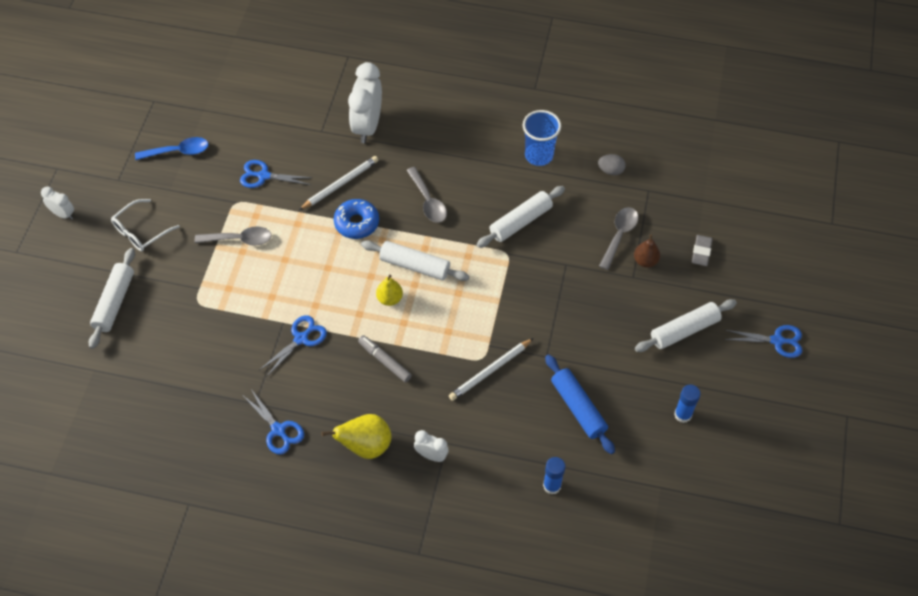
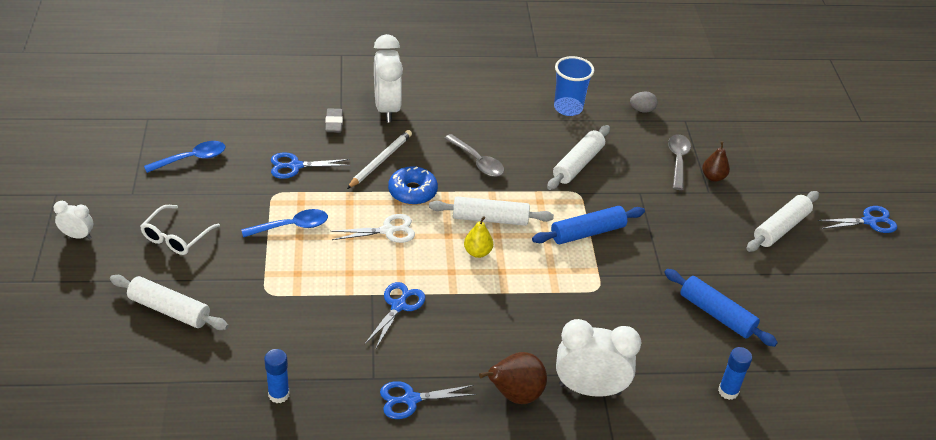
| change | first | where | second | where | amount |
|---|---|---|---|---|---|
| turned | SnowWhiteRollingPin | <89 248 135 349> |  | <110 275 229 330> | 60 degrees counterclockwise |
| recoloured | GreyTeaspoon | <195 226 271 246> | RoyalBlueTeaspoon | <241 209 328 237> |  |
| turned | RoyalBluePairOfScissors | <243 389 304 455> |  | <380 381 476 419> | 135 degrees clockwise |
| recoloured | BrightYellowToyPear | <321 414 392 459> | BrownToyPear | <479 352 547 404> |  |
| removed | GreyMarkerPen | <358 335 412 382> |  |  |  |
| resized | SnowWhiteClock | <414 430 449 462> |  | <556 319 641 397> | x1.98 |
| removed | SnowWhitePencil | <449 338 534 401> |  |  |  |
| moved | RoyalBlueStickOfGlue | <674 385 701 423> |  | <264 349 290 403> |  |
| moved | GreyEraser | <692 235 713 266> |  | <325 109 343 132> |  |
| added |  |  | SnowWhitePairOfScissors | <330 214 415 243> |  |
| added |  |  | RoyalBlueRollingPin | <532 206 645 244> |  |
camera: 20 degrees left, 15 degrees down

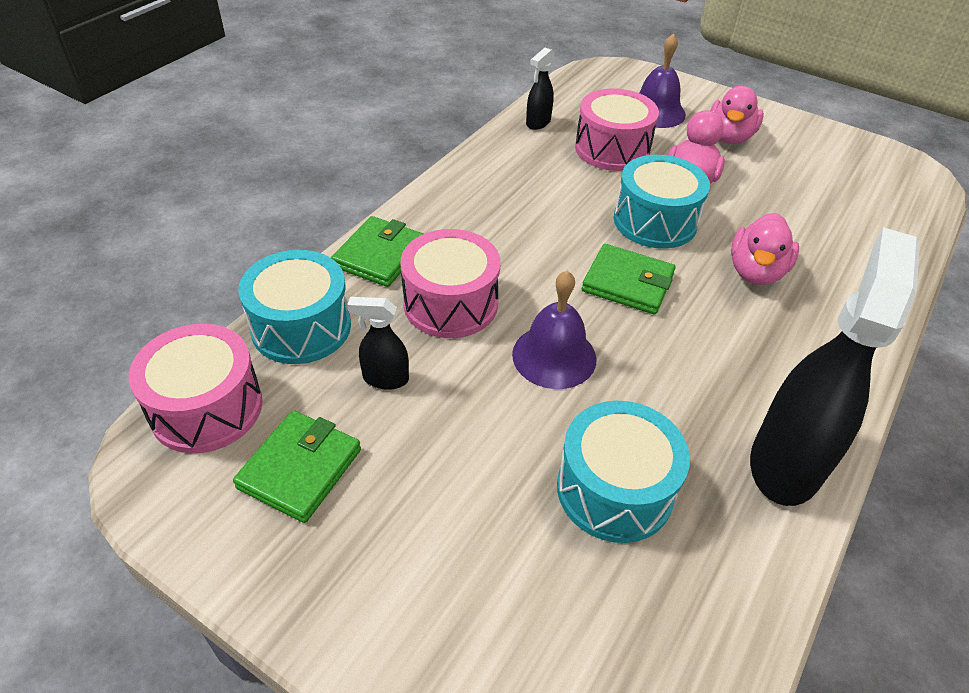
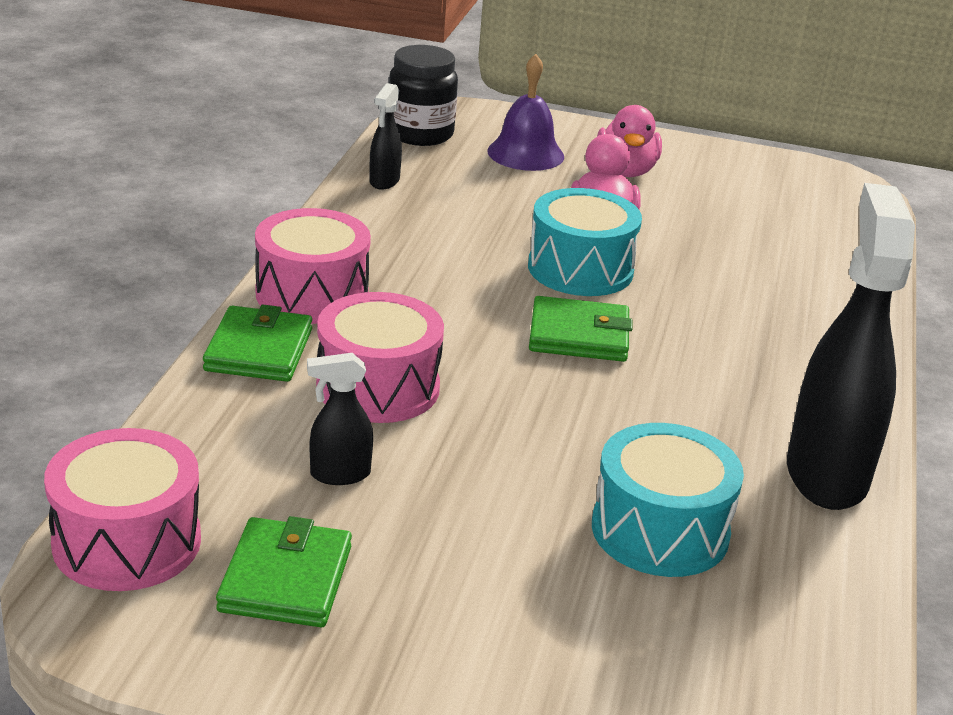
| change | first | where | second | where | amount |
|---|---|---|---|---|---|
| removed | TealToyDrum | <238 250 351 364> |  |  |  |
| removed | VioletHandBell | <512 271 597 389> |  |  |  |
| moved | RosyToyDrum | <575 89 659 171> |  | <255 208 371 324> |  |
| removed | RosyRubberDuck | <731 213 799 285> |  |  |  |
| added |  |  | EbonyPreserveJar | <389 45 458 146> |  |
camera: 20 degrees left, 15 degrees down

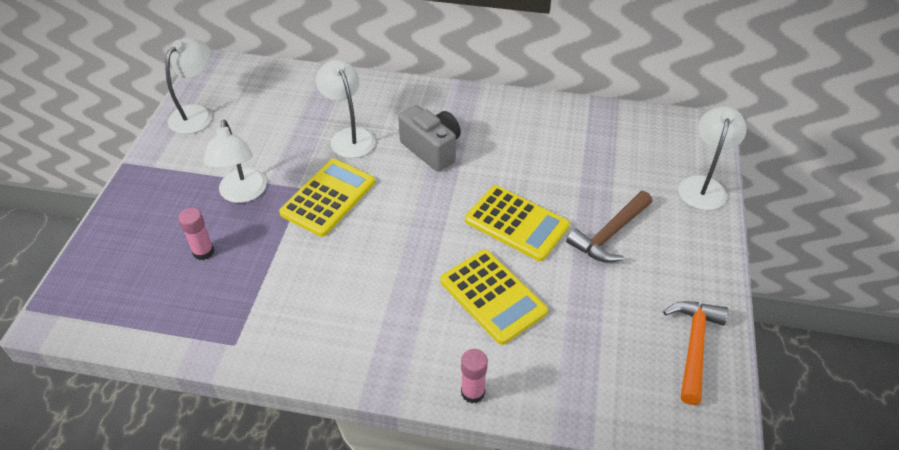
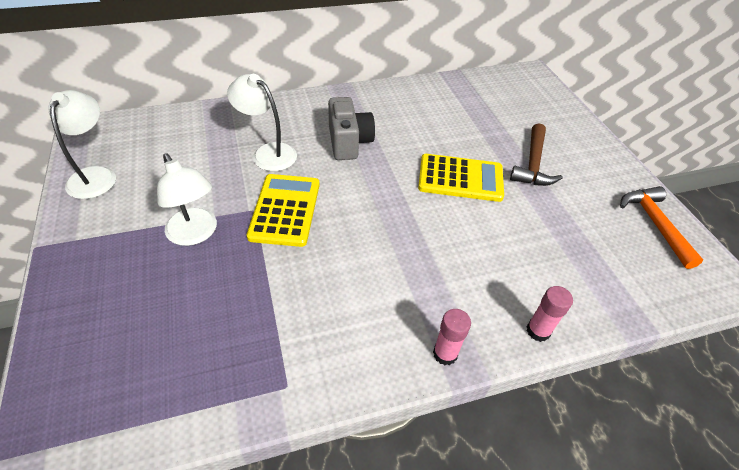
| change | first | where | second | where | amount |
|---|---|---|---|---|---|
| moved | RosyStickOfGlue | <178 208 214 260> |  | <433 309 471 365> |  |
| turned | GreyPhotoCamera | <398 105 461 172> |  | <328 97 375 160> | 60 degrees clockwise |
| removed | BrightYellowAddingMachine | <440 249 548 345> |  |  |  |
| removed | SnowWhiteLamp | <678 106 747 210> |  |  |  |
camera: 30 degrees left, 0 degrees up

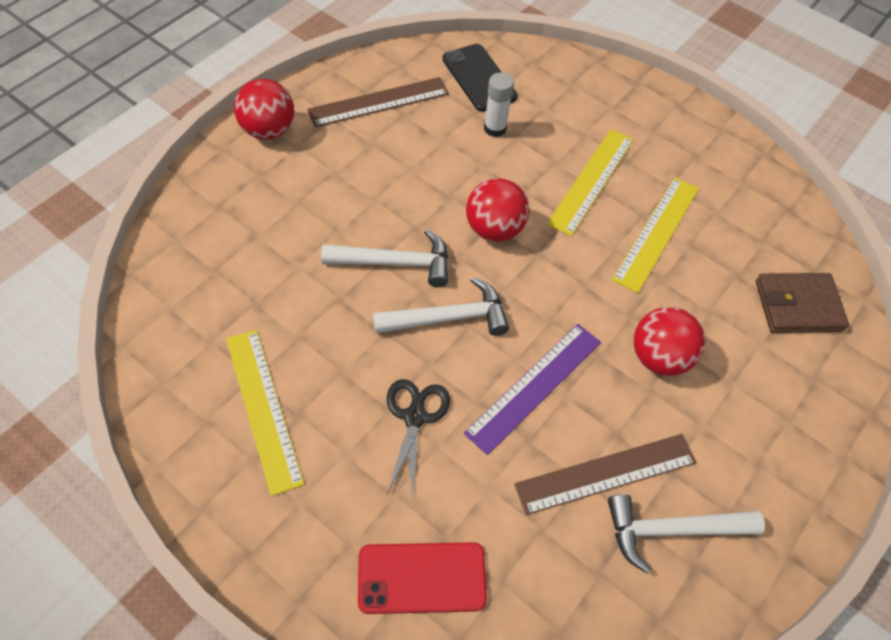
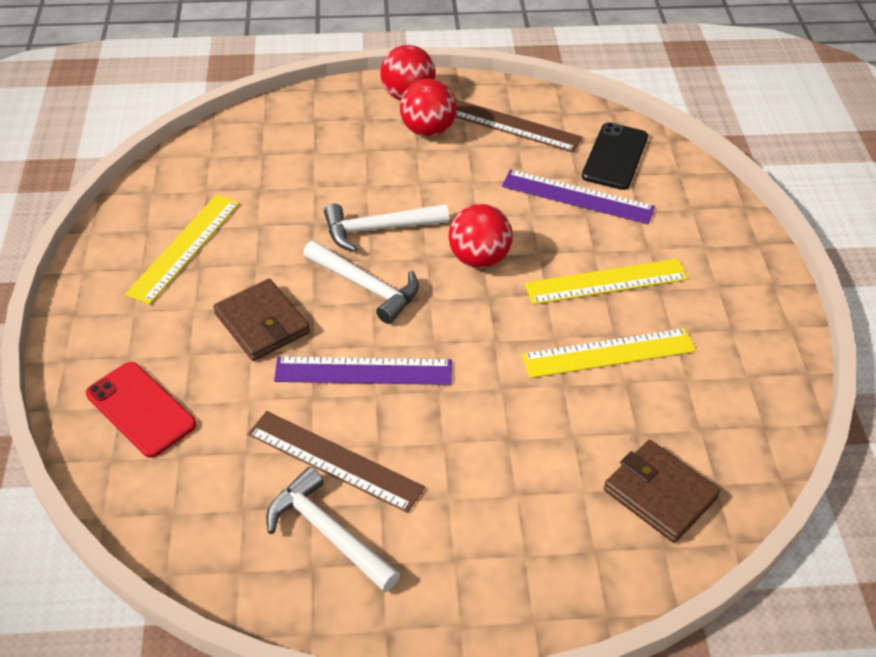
| change | first | where | second | where | amount |
|---|---|---|---|---|---|
| turned | SnowWhiteCarpenter'sHammer | <321 229 448 287> |  | <324 204 449 252> | 120 degrees clockwise |
| replaced | EbonyPairOfScissors | <387 379 450 497> | BrownBillfold | <213 279 310 361> |  |
| replaced | SnowWhiteStickOfGlue | <484 72 514 137> | VioletRuler | <502 169 655 224> |  |
| moved | ScarletBall | <634 307 705 376> |  | <400 79 457 137> |  |
camera: 50 degrees right, 10 degrees down

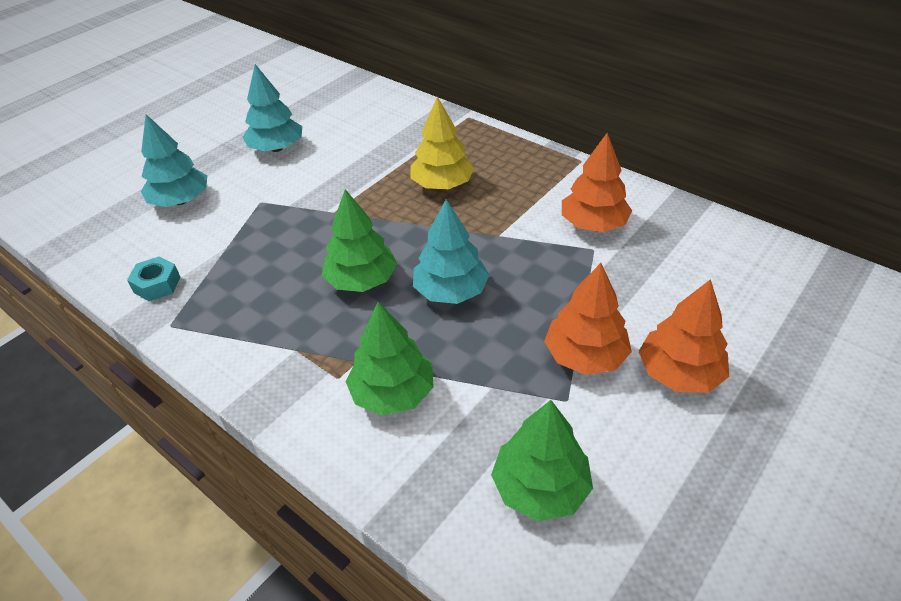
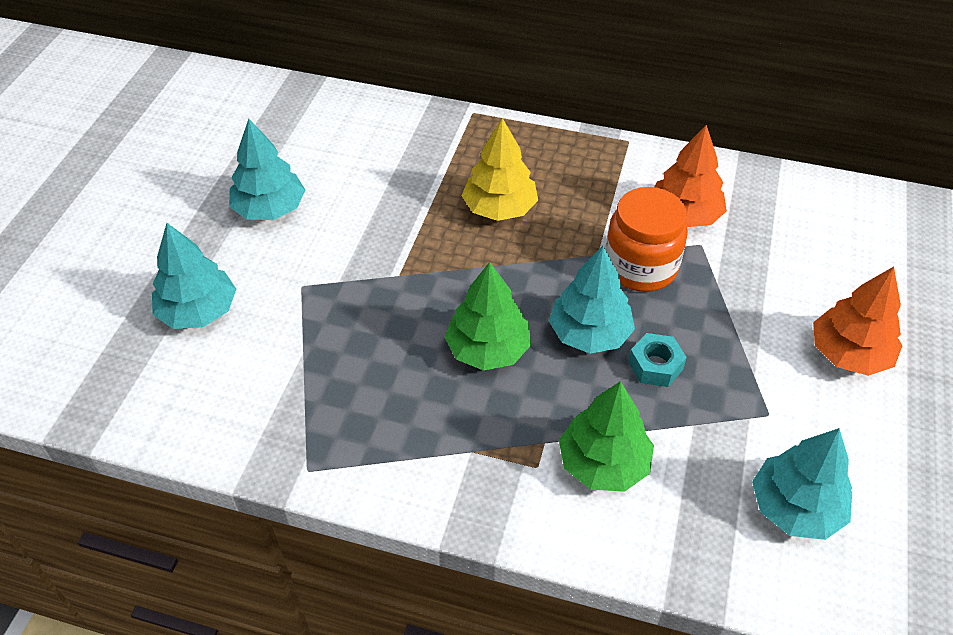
| change | first | where | second | where | amount |
|---|---|---|---|---|---|
| moved | TealHexagonNut | <127 256 181 301> |  | <629 333 687 387> |  |
| recoloured | EmeraldTree | <491 400 593 521> | TealTree | <752 428 852 540> |  |
| removed | OrangeColouredTree | <544 263 632 375> |  |  |  |
| added |  |  | OrangeColouredPreserveJar | <605 187 688 292> |  |
camera: 25 degrees left, 5 degrees up

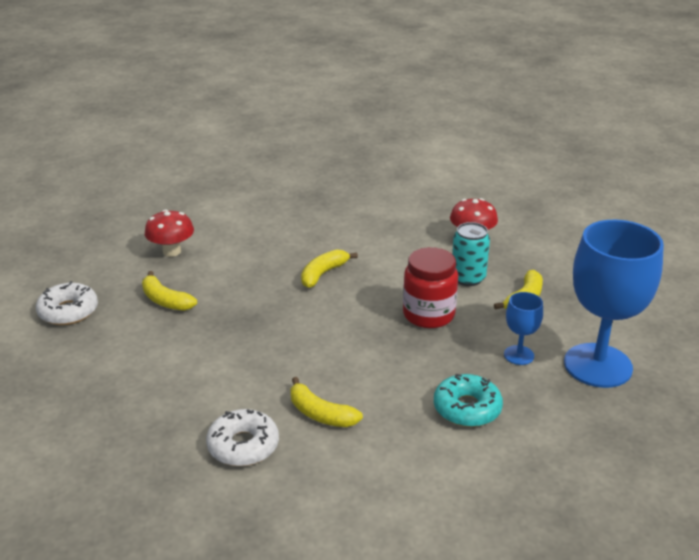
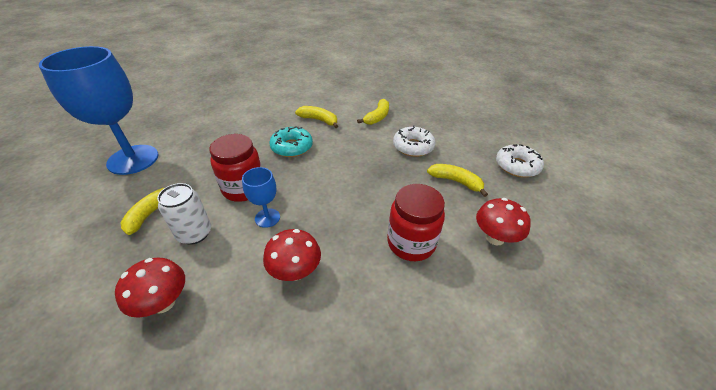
| change | first | where | second | where | amount |
|---|---|---|---|---|---|
| moved | SnowWhiteDoughnut | <206 409 279 466> |  | <393 125 435 157> |  |
| moved | BrightYellowToyBanana | <301 249 358 288> |  | <357 99 389 125> |  |
| moved | TealDoughnut | <434 374 503 427> |  | <269 126 313 157> |  |
| recoloured | TealTin | <452 222 490 286> | SnowWhiteTin | <157 183 211 245> |  |
| moved | RoyalBlueChalice | <504 292 543 365> |  | <242 167 280 228> |  |
| added |  |  | ScarletMushroom | <263 229 321 281> |  |
| added |  |  | ScarletPreserveJar | <387 184 445 261> |  |
camera: 170 degrees right, 10 degrees up

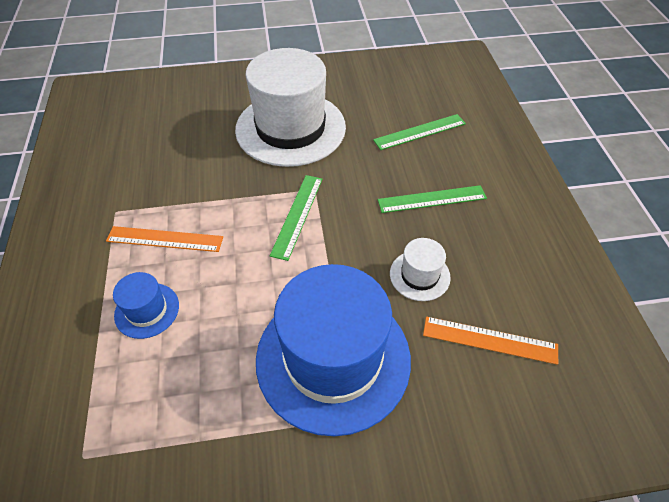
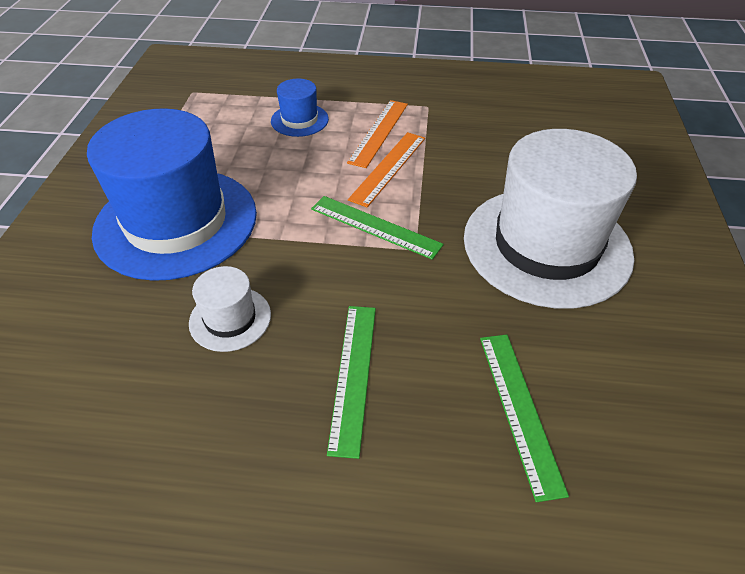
| change | first | where | second | where | amount |
|---|---|---|---|---|---|
| moved | OrangeColouredRuler | <423 317 558 365> |  | <348 132 425 207> |  |
camera: 105 degrees right, 5 degrees down

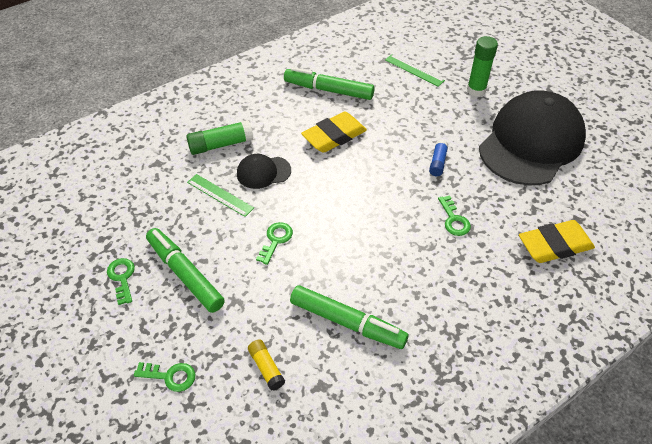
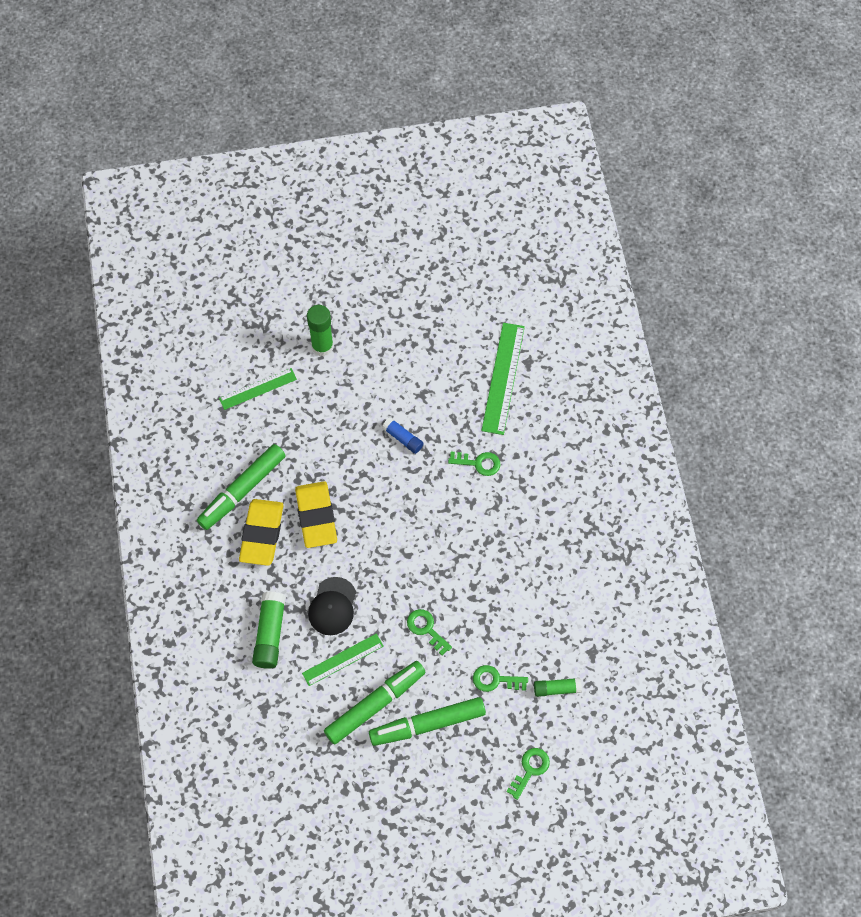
| change | first | where | second | where | amount |
|---|---|---|---|---|---|
| moved | EmeraldKey | <107 258 135 305> |  | <473 665 528 692> |  |
| recoloured | BrightYellowStickOfGlue | <248 339 285 391> | EmeraldStickOfGlue | <534 678 582 697> |  |
| moved | EmeraldMarkerPen | <290 285 408 349> |  | <324 661 426 745> |  |
| removed | EbonyBaseballCap | <479 90 586 185> |  |  |  |
| moved | BrightYellowEraser | <519 220 595 263> |  | <239 499 284 566> |  |
| added |  |  | EmeraldRuler | <481 323 525 435> |  |
camera: 65 degrees left, 15 degrees up

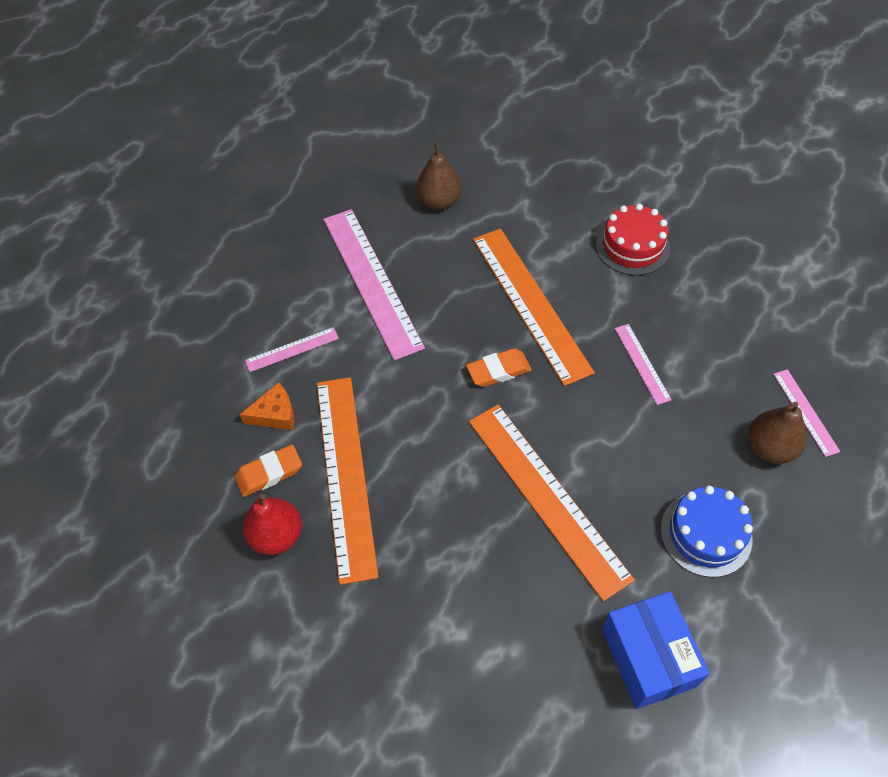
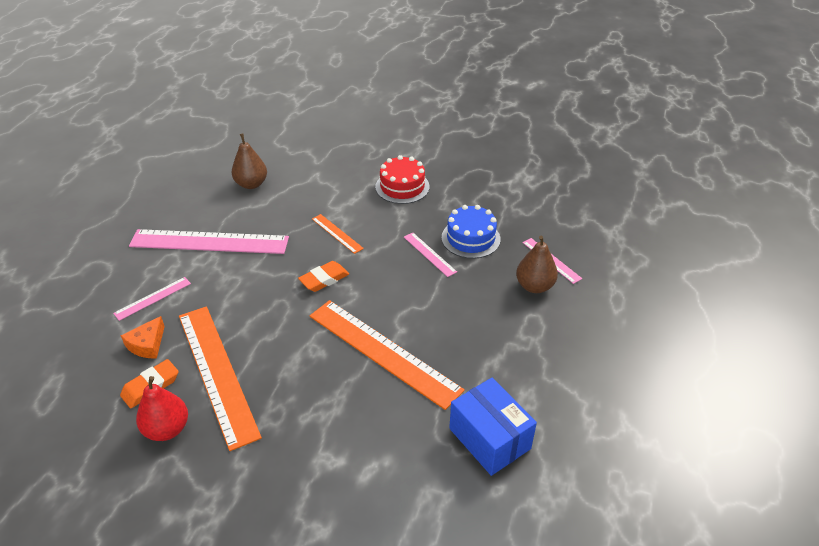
| change | first | where | second | where | amount |
|---|---|---|---|---|---|
| turned | OrangeColouredCheese | <240 382 294 430> |  | <121 316 165 359> | 150 degrees clockwise |
| turned | RosyRuler | <323 209 425 361> |  | <129 229 289 254> | 45 degrees counterclockwise |
| resized | OrangeColouredRuler | <473 229 595 386> |  | <312 214 364 254> | x0.46 |
| moved | RoyalBlueLayerCake | <661 486 753 577> |  | <442 205 501 259> |  |
camera: 20 degrees left, 15 degrees down

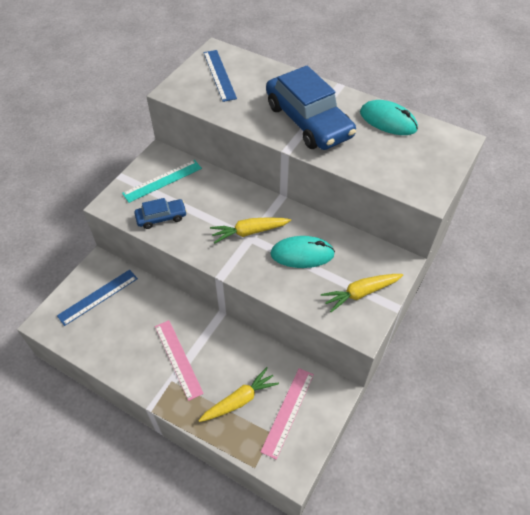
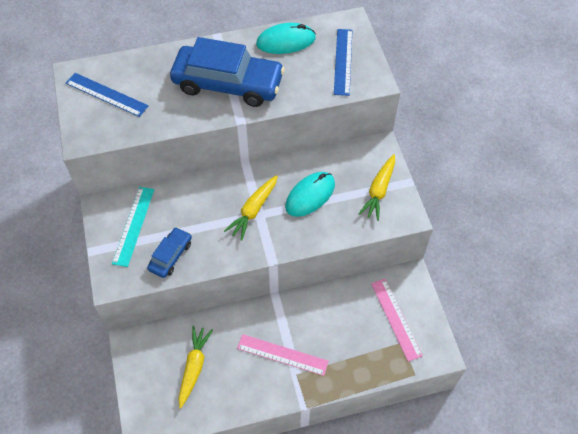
| change | first | where | second | where | amount |
|---|---|---|---|---|---|
| moved | RoyalBlueRuler | <57 269 138 326> |  | <334 29 353 96> |  |
| moved | BrightYellowToyCarrot | <198 367 279 422> |  | <178 326 213 409> |  |
camera: 45 degrees left, 5 degrees up

